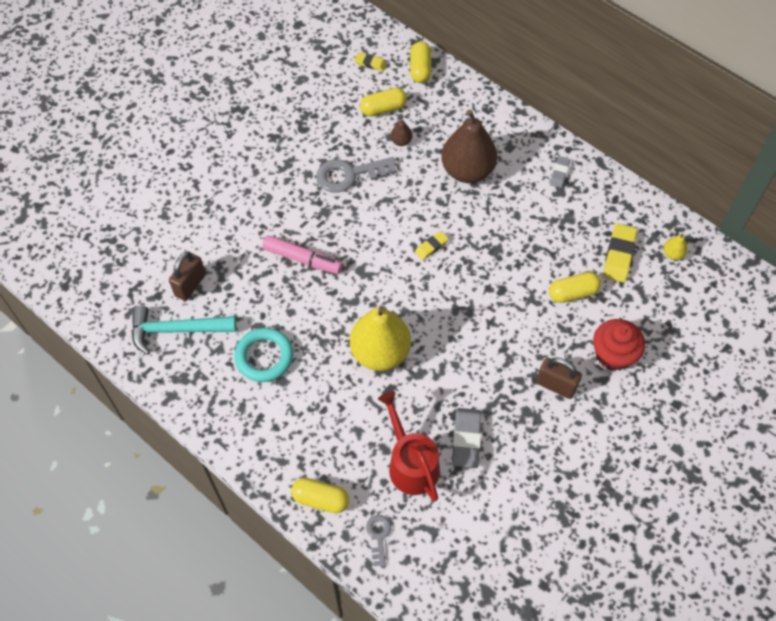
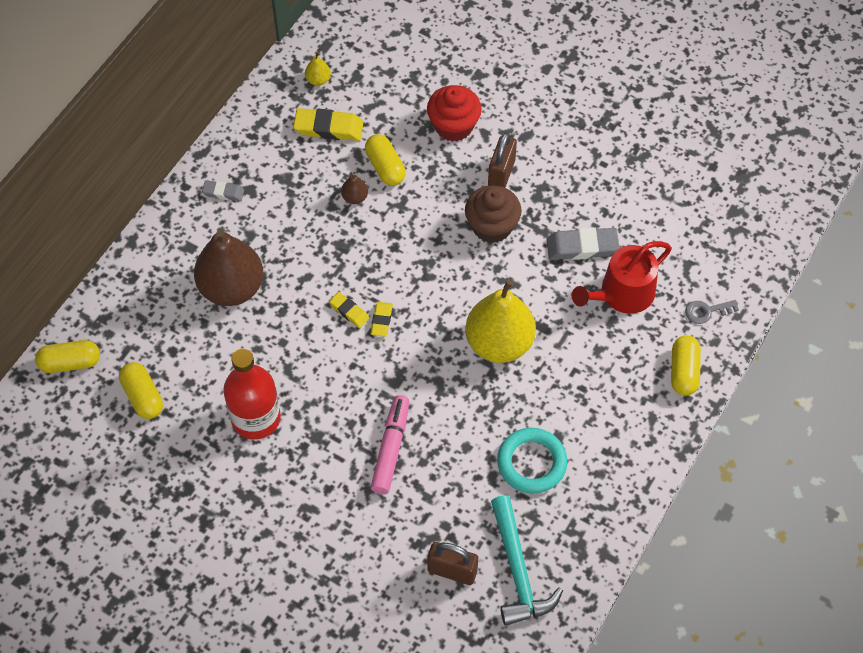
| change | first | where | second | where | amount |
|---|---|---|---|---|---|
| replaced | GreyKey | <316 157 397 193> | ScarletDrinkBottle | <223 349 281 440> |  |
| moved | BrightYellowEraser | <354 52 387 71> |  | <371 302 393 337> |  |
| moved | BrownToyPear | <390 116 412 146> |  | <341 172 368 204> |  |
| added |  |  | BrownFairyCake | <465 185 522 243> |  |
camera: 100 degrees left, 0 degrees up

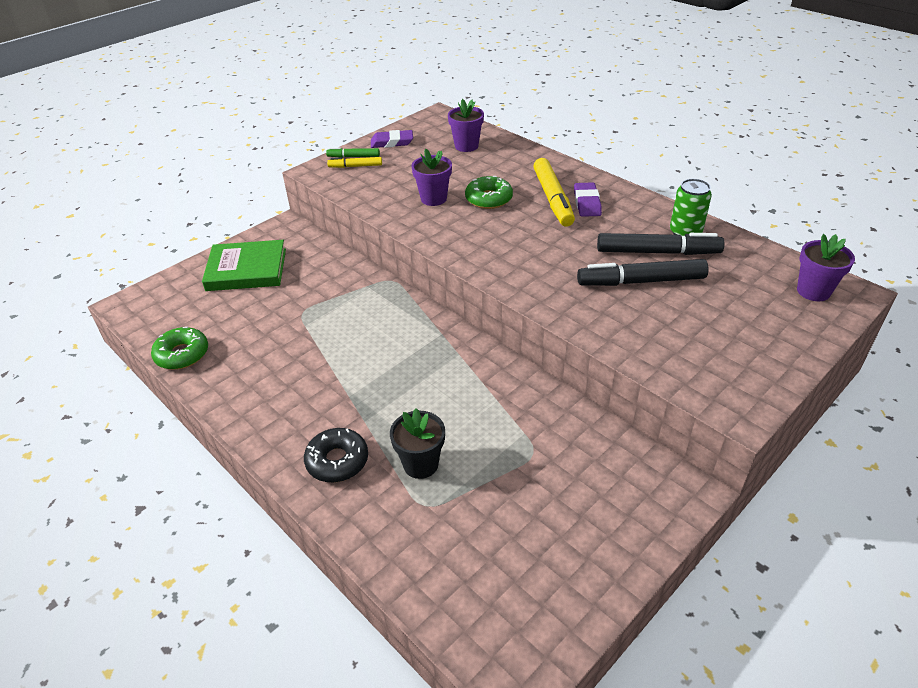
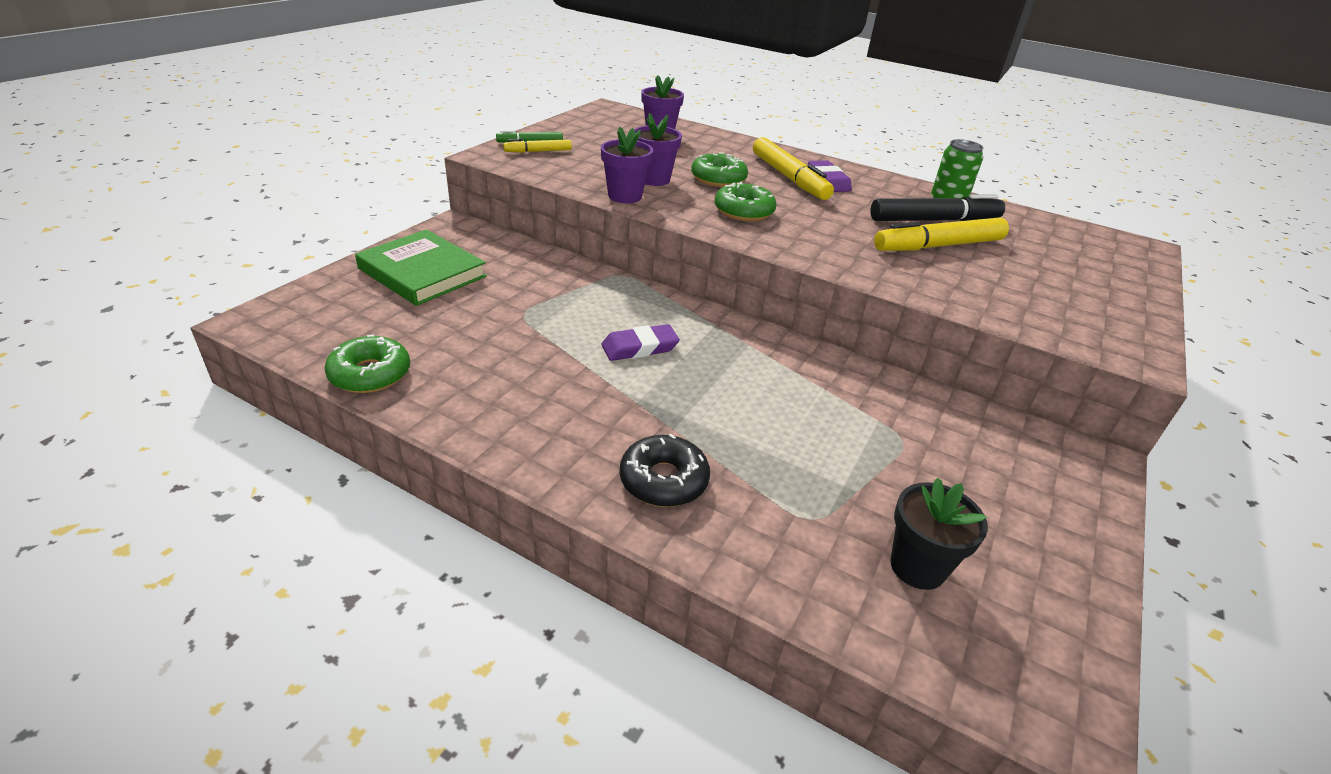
| change | first | where | second | where | amount |
|---|---|---|---|---|---|
| turned | EmeraldBook | <202 240 286 291> |  | <355 229 487 306> | 60 degrees clockwise |
| moved | VioletEraser | <371 130 413 148> |  | <602 324 680 361> |  |
| moved | EbonyPottedPlant | <390 408 445 479> |  | <890 478 988 590> |  |
| recoloured | EbonyMarkerPen | <577 259 709 286> | BrightYellowMarkerPen | <874 217 1009 251> |  |
| moved | VioletPottedPlant | <797 234 855 301> |  | <601 127 653 203> |  |
| added |  |  | EmeraldDoughnut | <714 181 777 221> |  |
camera: 20 degrees left, 5 degrees down

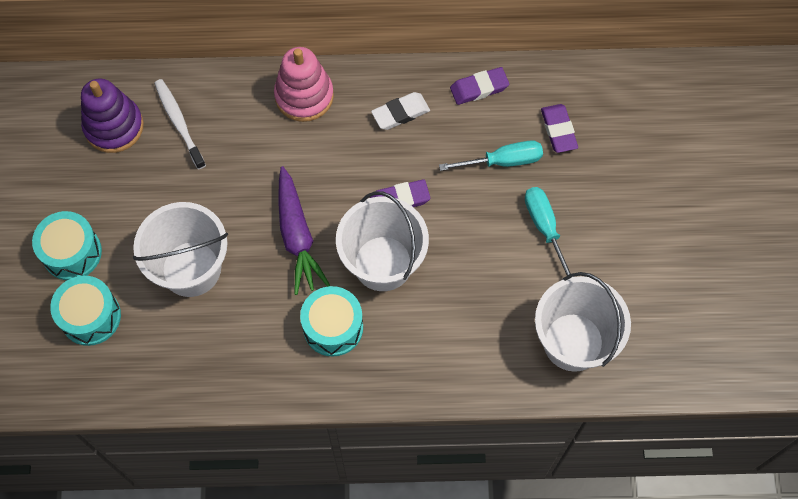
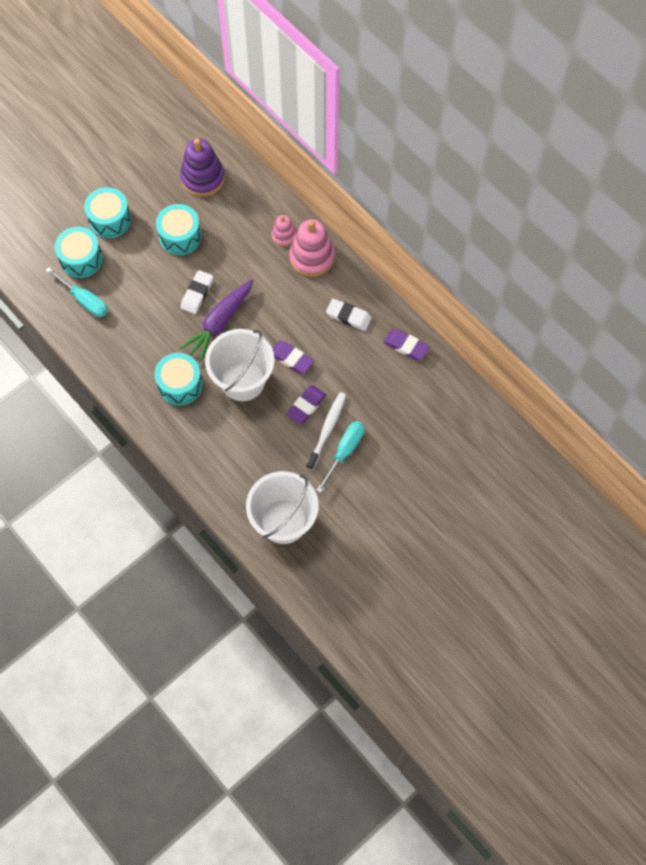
| change | first | where | second | where | amount |
|---|---|---|---|---|---|
| removed | SnowWhiteSandBucket | <133 202 228 297> |  |  |  |
| moved | SnowWhiteToothbrush | <154 79 206 169> |  | <306 392 346 470> |  |
| moved | TealHandScrewdriver | <439 140 543 171> |  | <45 267 108 317> |  |
| moved | VioletEraser | <541 104 578 153> |  | <286 385 326 425> |  |
| added |  |  | TealToyDrum | <156 204 202 255> |  |
| added |  |  | SnowWhiteEraser | <181 270 213 314> |  |
| added |  |  | RosyRingStacker | <272 215 296 246> |  |
camera: 50 degrees right, 0 degrees up

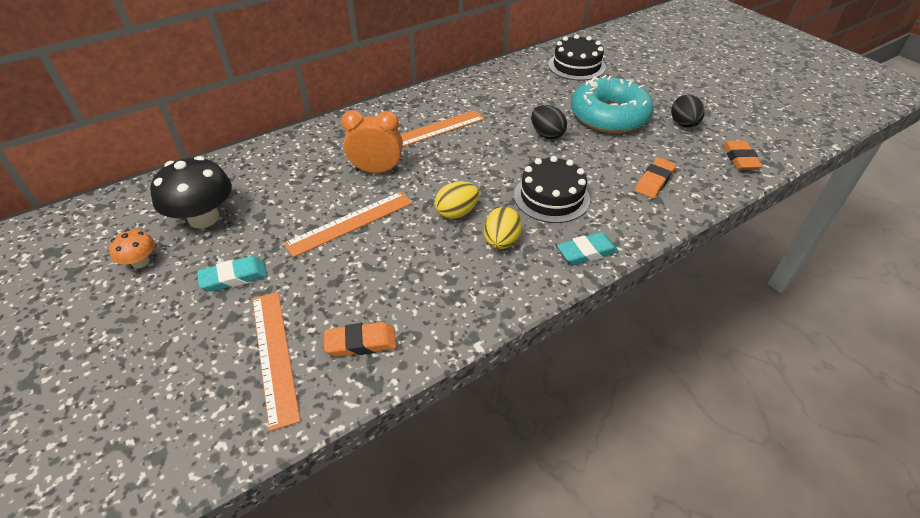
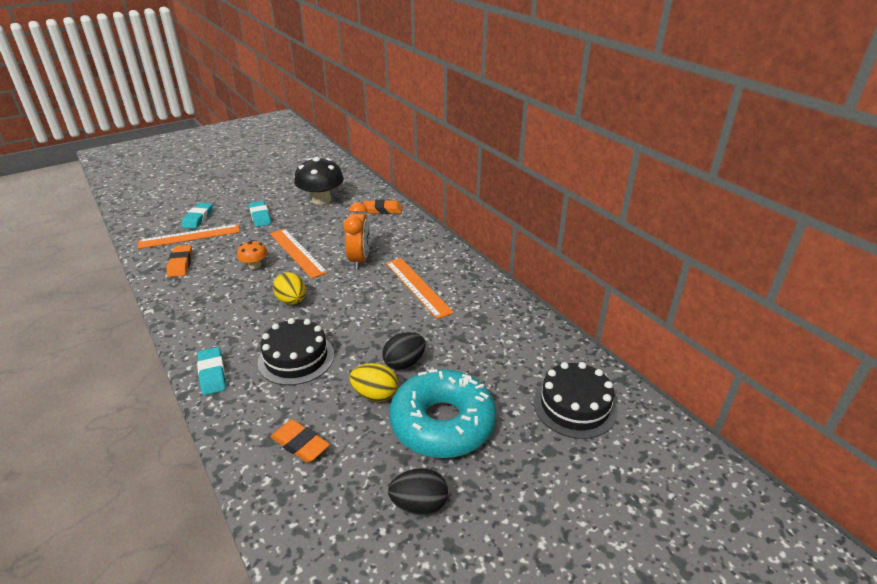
| change | first | where | second | where | amount |
|---|---|---|---|---|---|
| moved | OrangeColouredMushroom | <109 229 155 268> |  | <237 240 268 269> |  |
| moved | BrightYellowEggShape | <484 207 522 249> |  | <350 363 398 402> |  |
| moved | OrangeColouredEraser | <722 140 763 170> |  | <364 200 402 214> |  |
| added |  |  | TealEraser | <182 203 213 229> |  |
camera: 90 degrees right, 10 degrees down

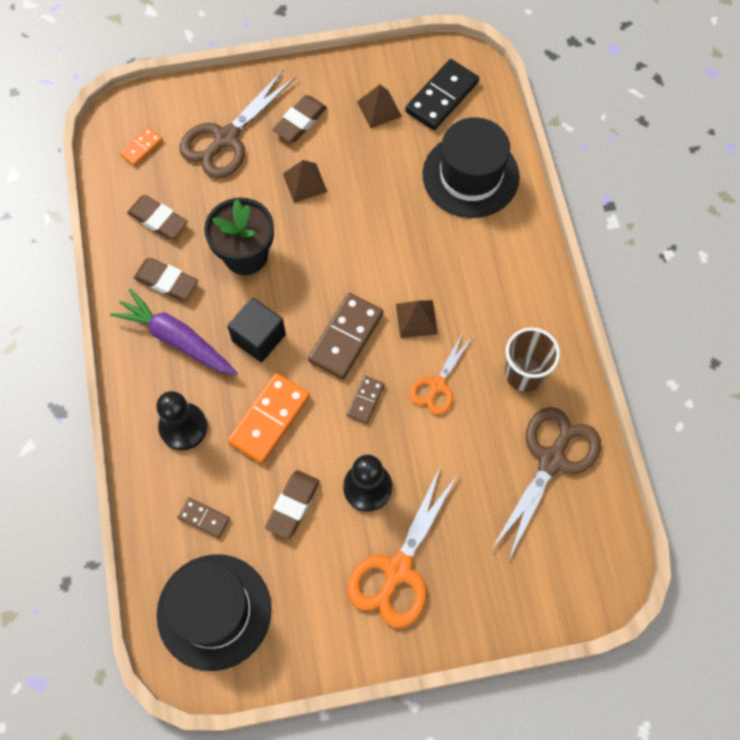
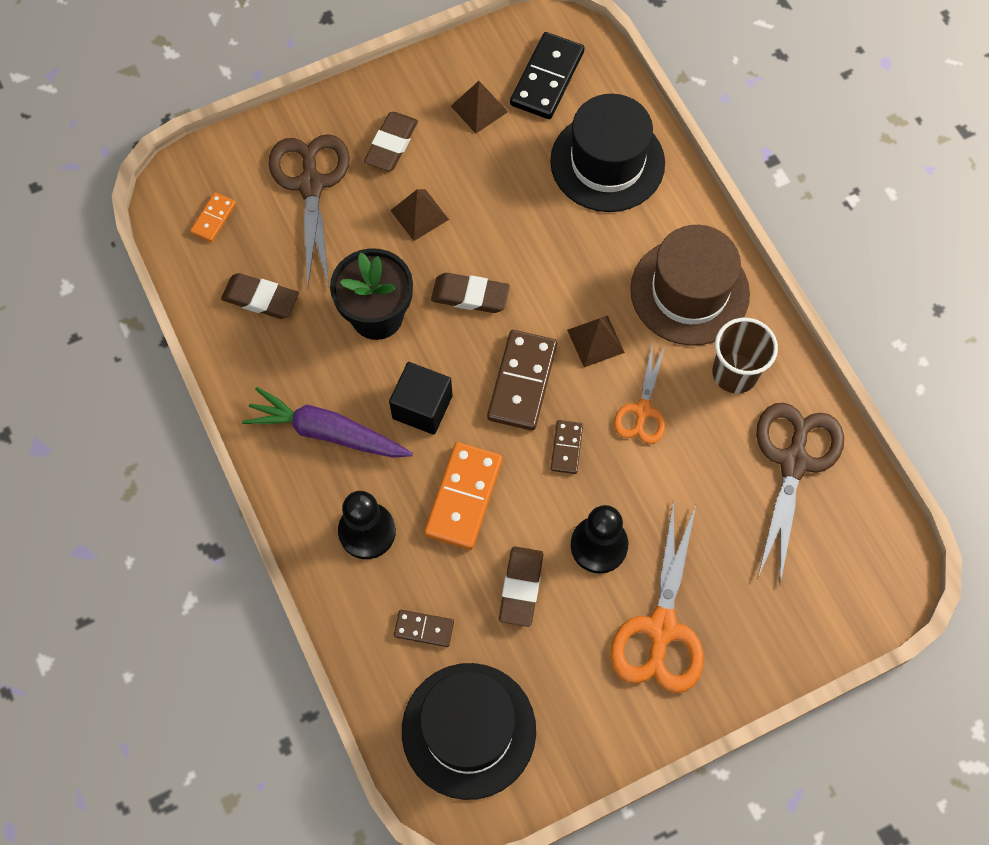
| change | first | where | second | where | amount |
|---|---|---|---|---|---|
| moved | BrownEraser | <134 258 198 301> |  | <431 273 510 313> |  |
| turned | BrownPairOfScissors | <179 69 296 179> |  | <268 134 350 290> | 150 degrees clockwise |
| added |  |  | BrownHat | <630 225 750 346> |  |
camera: 15 degrees left, 0 degrees up

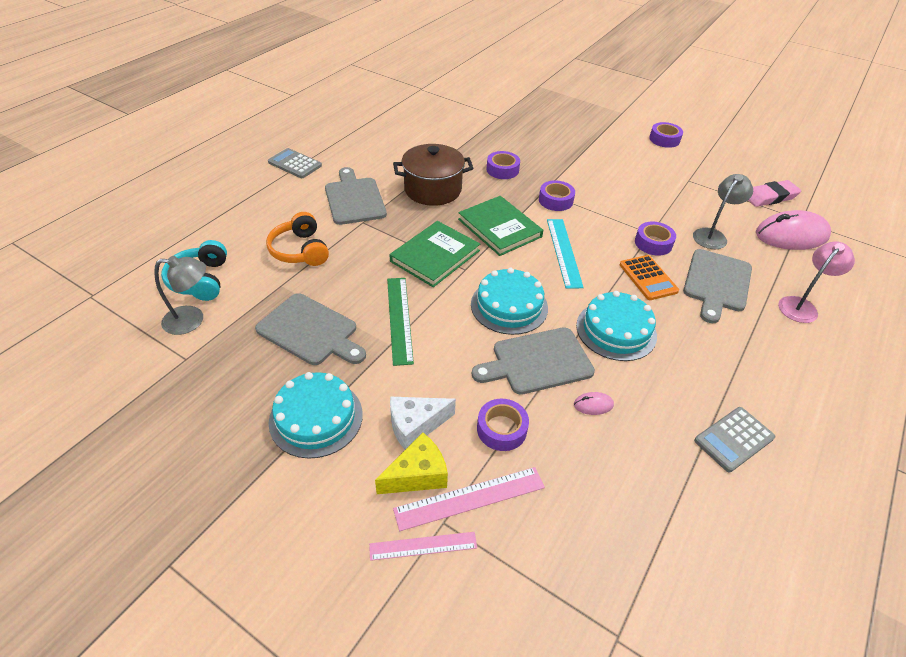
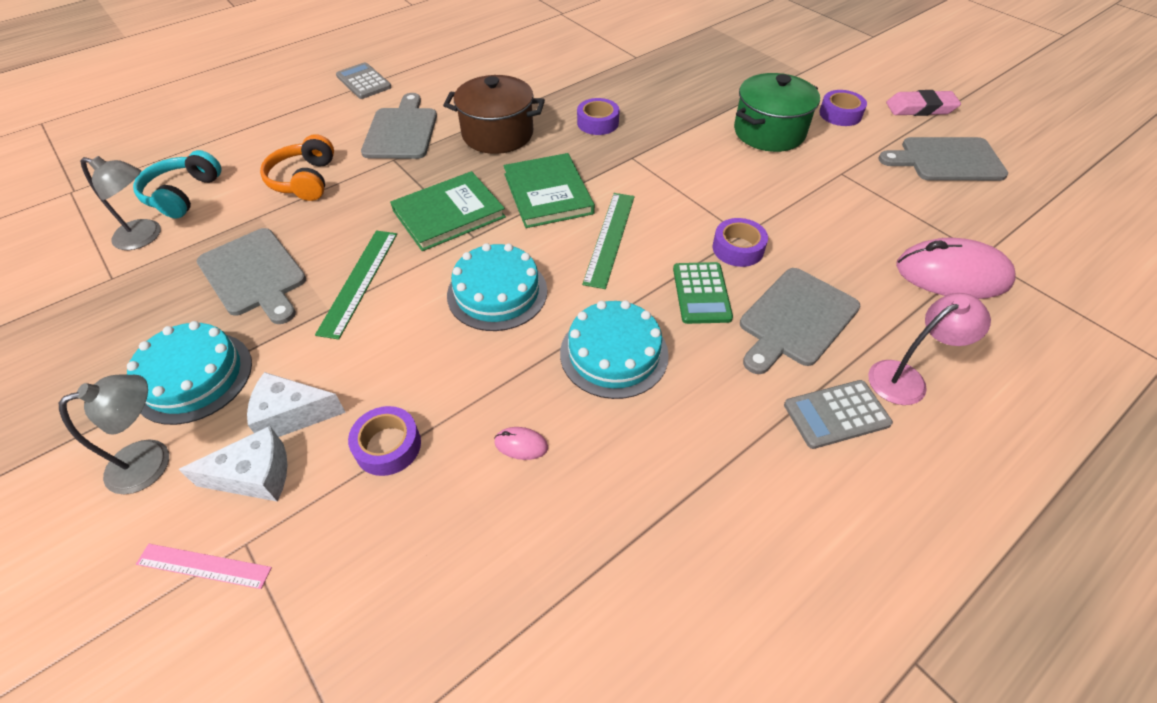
| change | first | where | second | where | amount |
|---|---|---|---|---|---|
| recoloured | BrightYellowCheese | <375 433 448 494> | SnowWhiteCheese | <178 426 287 502> |  |
| removed | RosyRuler | <393 467 545 531> |  |  |  |
| moved | GreyBreadBoard | <472 327 595 395> |  | <878 137 1008 181> |  |
| removed | VioletRollOfTape | <539 180 575 211> |  |  |  |
| recoloured | TealRuler | <547 219 584 289> | EmeraldRuler | <582 193 635 289> |  |
| recoloured | OrangeColouredAddingMachine | <620 255 679 300> | EmeraldAddingMachine | <673 262 733 324> |  |
| moved | GreyLamp | <693 174 753 249> |  | <59 375 169 494> |  |
| moved | GreyAddingMachine | <694 407 775 472> |  | <784 380 893 449> |  |
| moved | RosyEraser | <748 180 801 207> |  | <886 90 961 116> |  |
| added |  |  | EmeraldPot | <734 73 820 152> |  |
camera: 20 degrees right, 5 degrees up

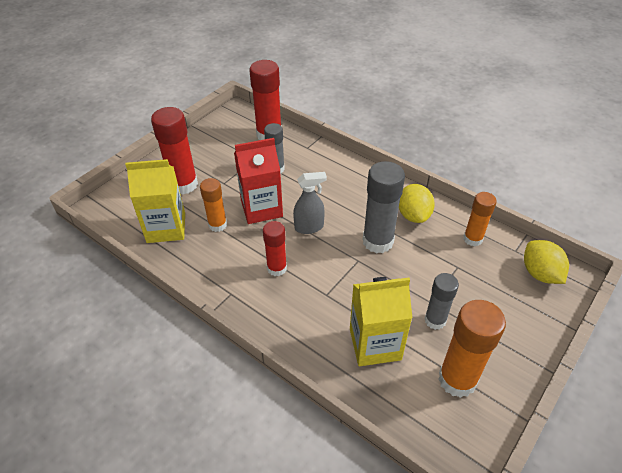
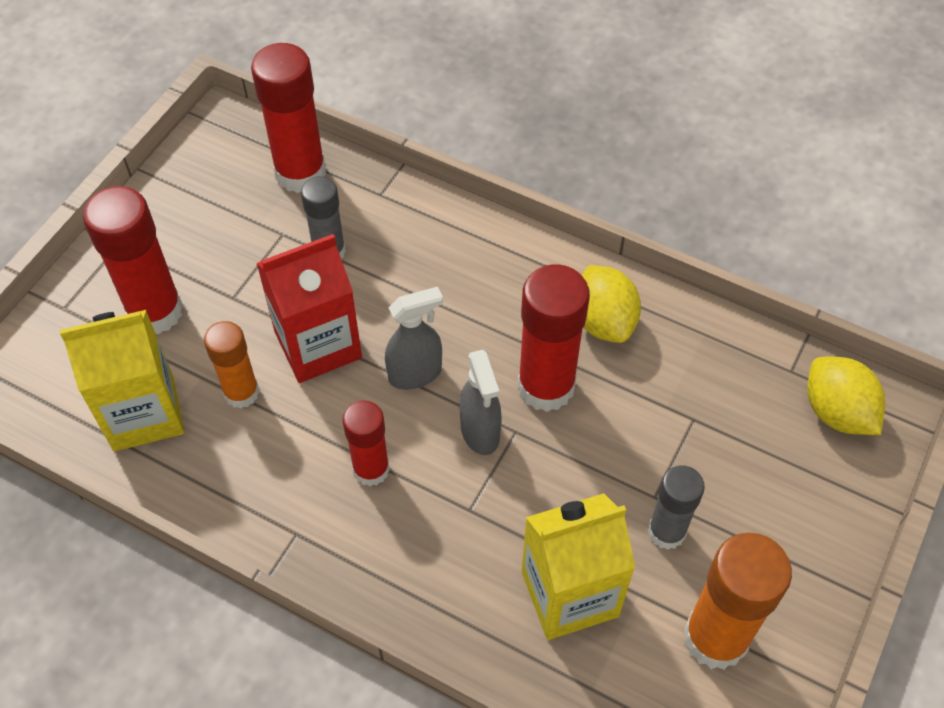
| change | first | where | second | where | amount |
|---|---|---|---|---|---|
| recoloured | GreyStickOfGlue | <363 161 405 253> | ScarletStickOfGlue | <517 264 590 412> |  |
| removed | OrangeColouredStickOfGlue | <463 192 497 246> |  |  |  |
| added |  |  | GreySprayer | <459 350 502 455> |  |
camera: 10 degrees left, 10 degrees up

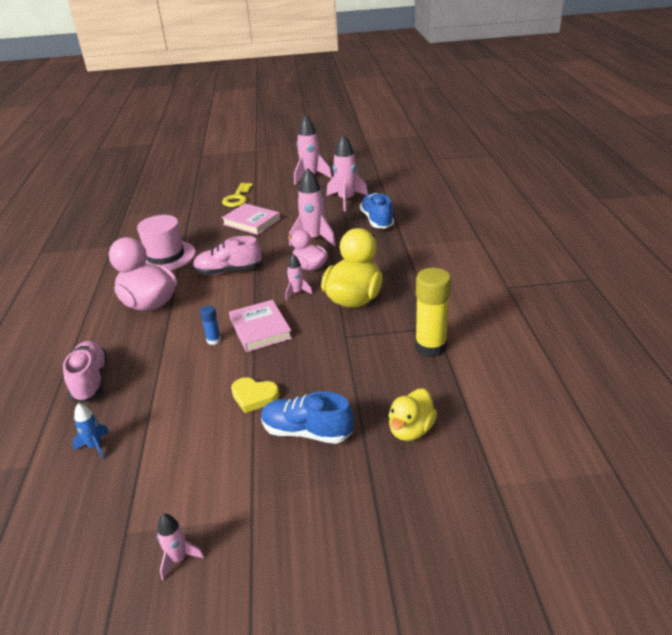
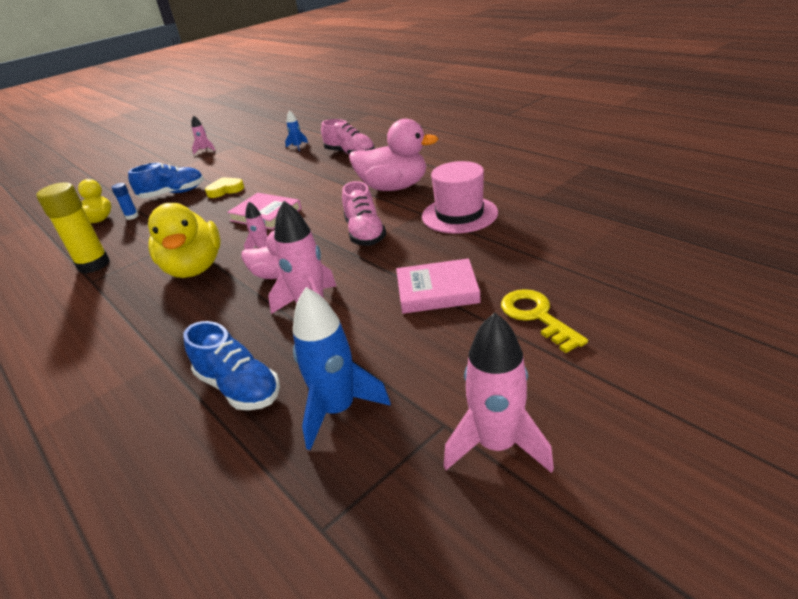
| change | first | where | second | where | amount |
|---|---|---|---|---|---|
| turned | RosyShoe | <193 236 262 275> |  | <342 181 386 246> | 120 degrees clockwise |
| moved | RoyalBlueStickOfGlue | <200 305 221 345> |  | <111 183 139 220> |  |
| recoloured | RosyToyRocket | <327 134 368 211> | RoyalBlueToyRocket | <293 287 391 450> |  |
camera: 145 degrees right, 0 degrees up

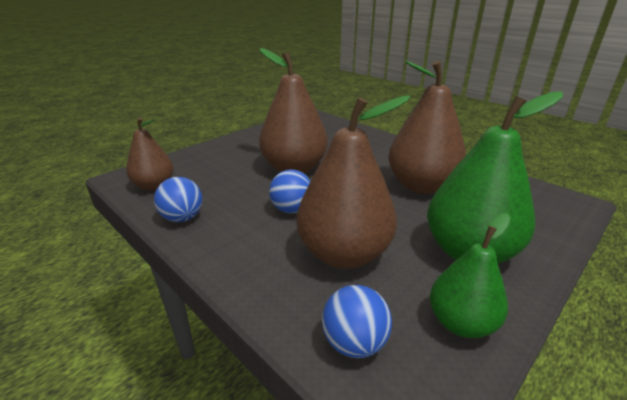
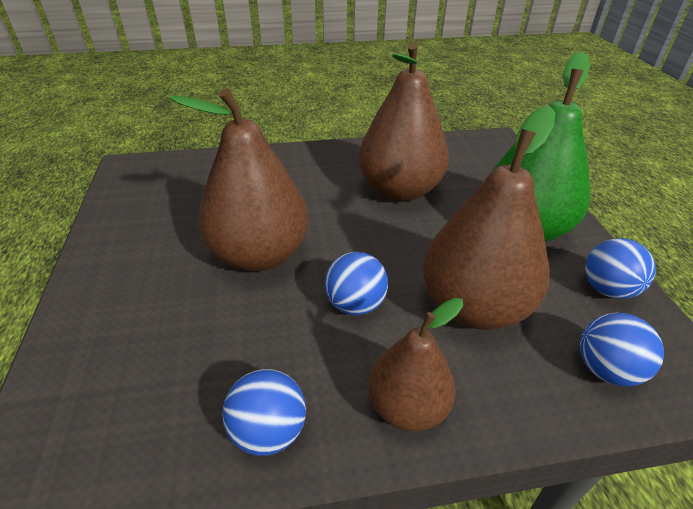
| change | first | where | second | where | amount |
|---|---|---|---|---|---|
| moved | BrownToyPear | <126 117 173 191> |  | <368 298 463 432> |  |
| replaced | EmeraldToyPear | <430 213 511 338> | RoyalBlueBall | <585 238 656 299> |  |
camera: 55 degrees left, 10 degrees up

